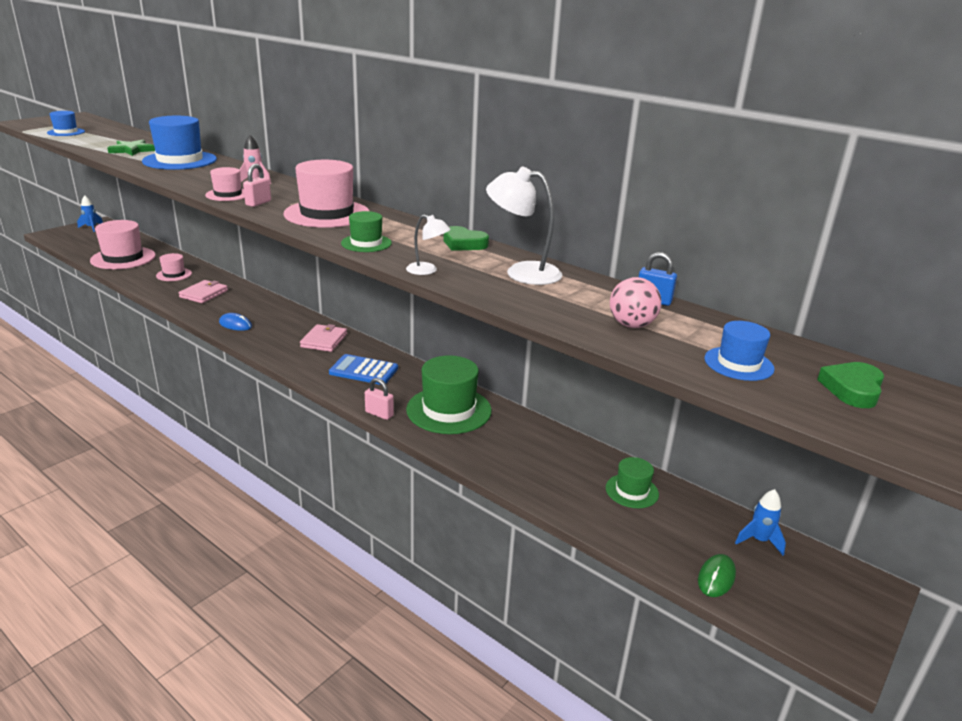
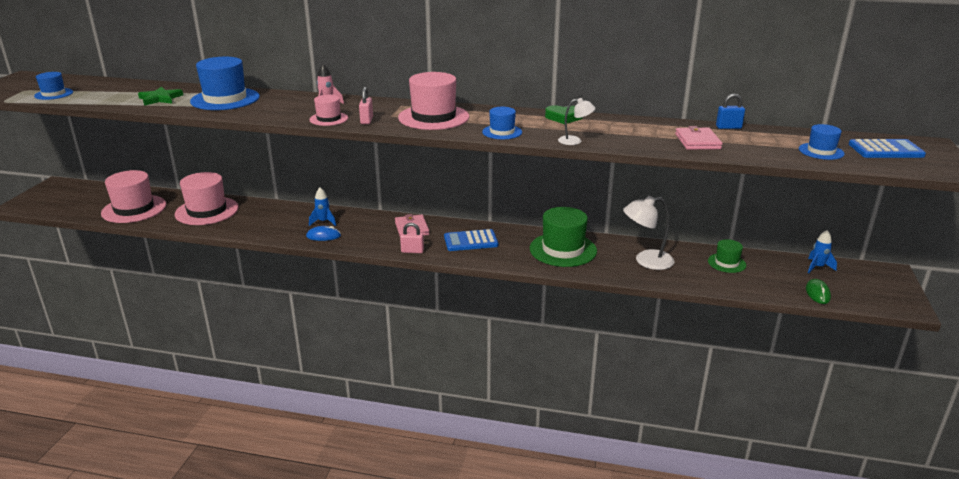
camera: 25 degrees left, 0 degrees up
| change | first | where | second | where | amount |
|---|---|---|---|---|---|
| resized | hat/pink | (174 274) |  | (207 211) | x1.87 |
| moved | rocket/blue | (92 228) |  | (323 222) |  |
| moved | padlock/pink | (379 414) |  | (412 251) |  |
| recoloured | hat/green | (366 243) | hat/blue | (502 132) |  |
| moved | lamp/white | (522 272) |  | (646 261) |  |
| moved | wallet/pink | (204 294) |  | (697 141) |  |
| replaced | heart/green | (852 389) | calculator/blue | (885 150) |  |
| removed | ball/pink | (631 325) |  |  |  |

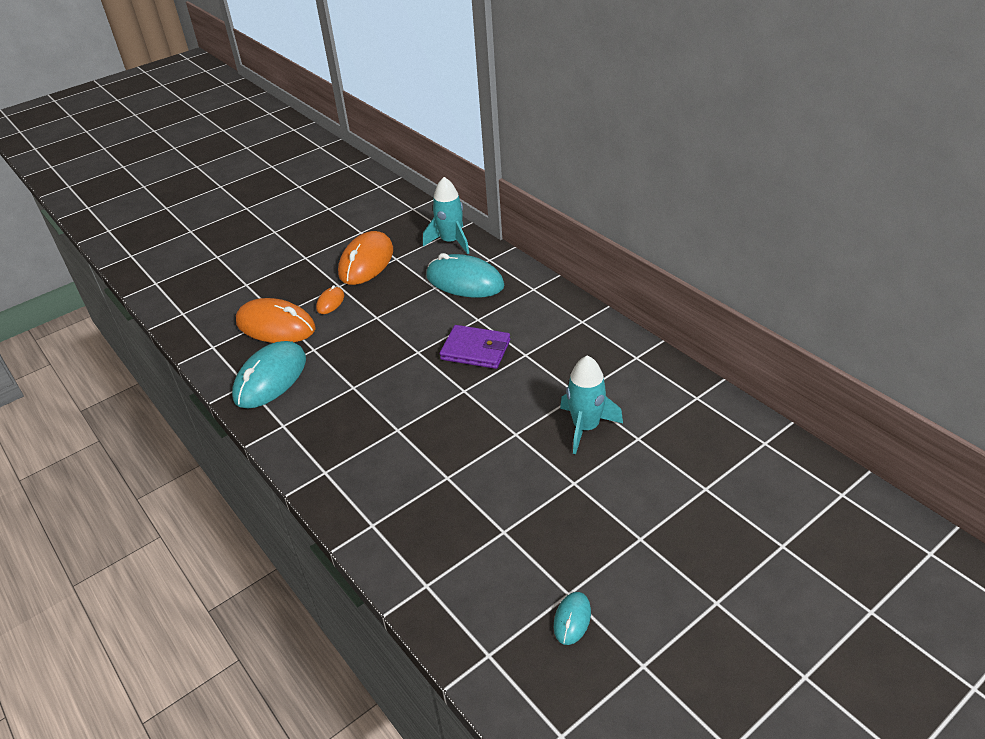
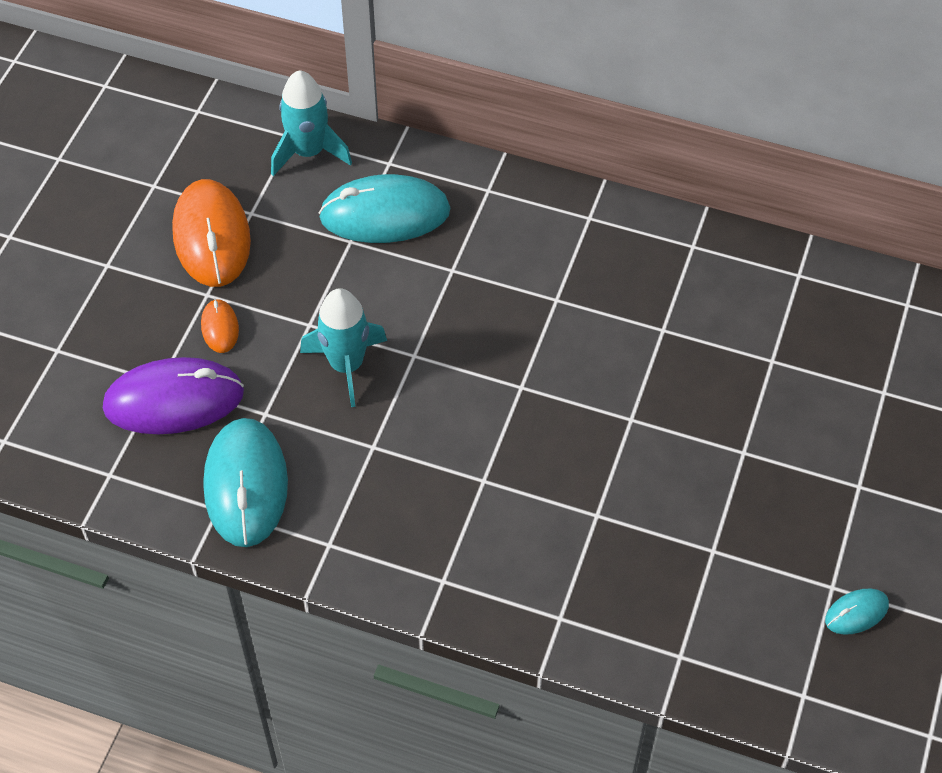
camera: 35 degrees left, 15 degrees up
| change | first | where | second | where | amount |
|---|---|---|---|---|---|
| recoloured | mouse/orange | (276 326) | mouse/purple | (174 400) |  |
| moved | rocket/turquoise | (586 427) |  | (346 365) |  |
| turned | mouse/turquoise | (572 619) |  | (856 613) | 75 degrees clockwise |
| removed | wallet/purple | (475 350) |  |  |  |

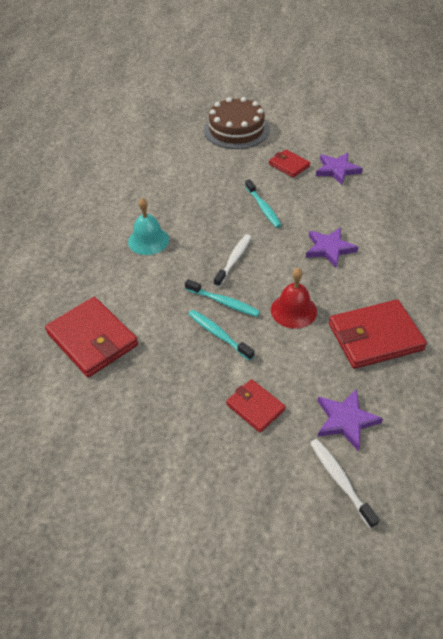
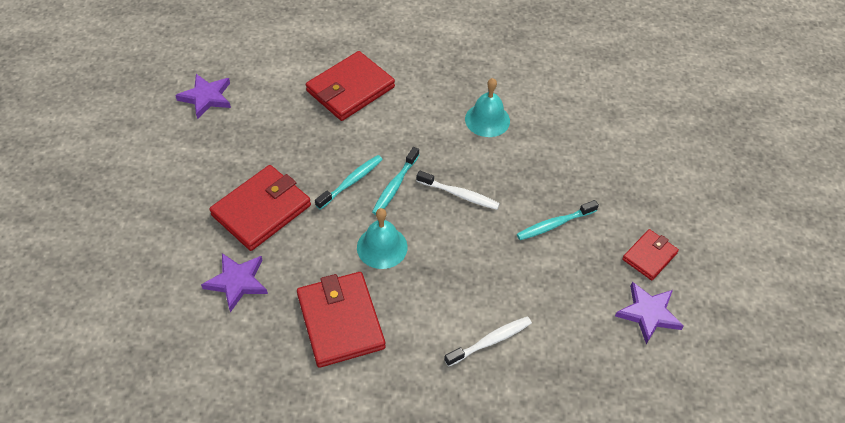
camera: 85 degrees right, 5 degrees up
| change | first | where | second | where | amount |
|---|---|---|---|---|---|
| moved | star/purple | (329 249) |  | (206 97) |  |
| resized | wallet/red | (255 407) |  | (261 210) | x1.77 |
| recoloured | bell/red | (293 310) | bell/turquoise | (382 247) |  |
| moved | toothbrush/white | (340 480) |  | (490 341) |  |
| removed | cake/brown | (236 130) |  |  |  |

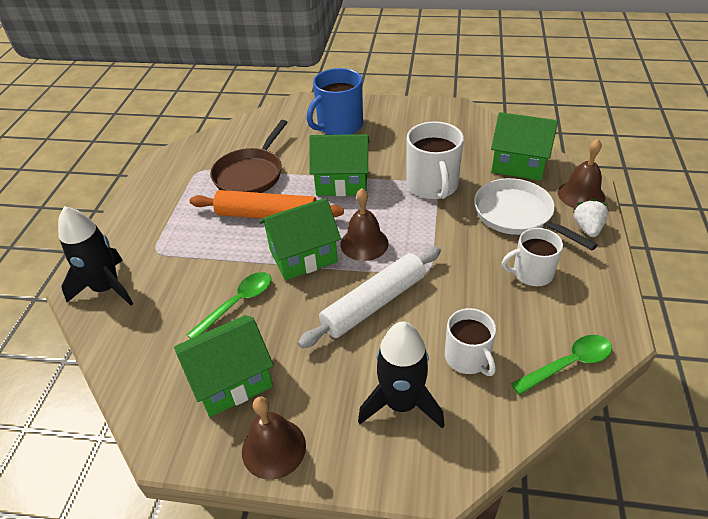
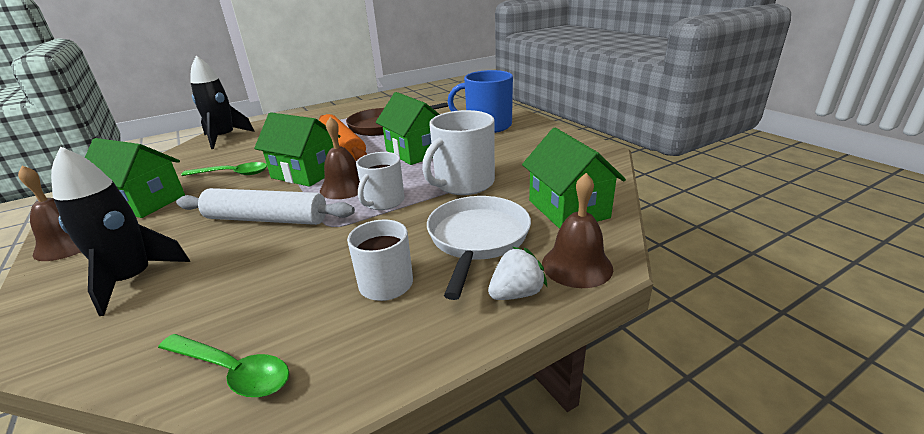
camera: 50 degrees right, 15 degrees down
| change | first | where | second | where | amount |
|---|---|---|---|---|---|
| moved | mug/white | (467 357) |  | (383 201) |  |

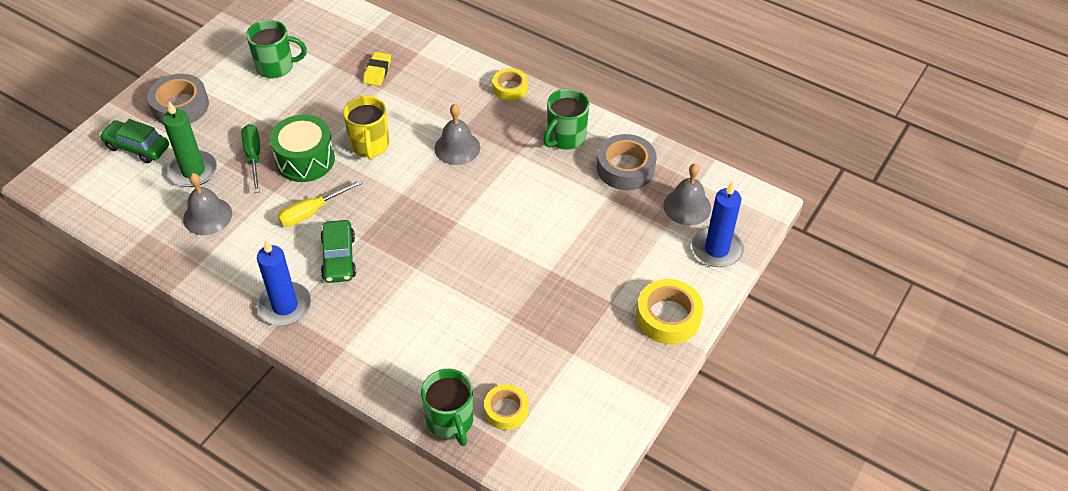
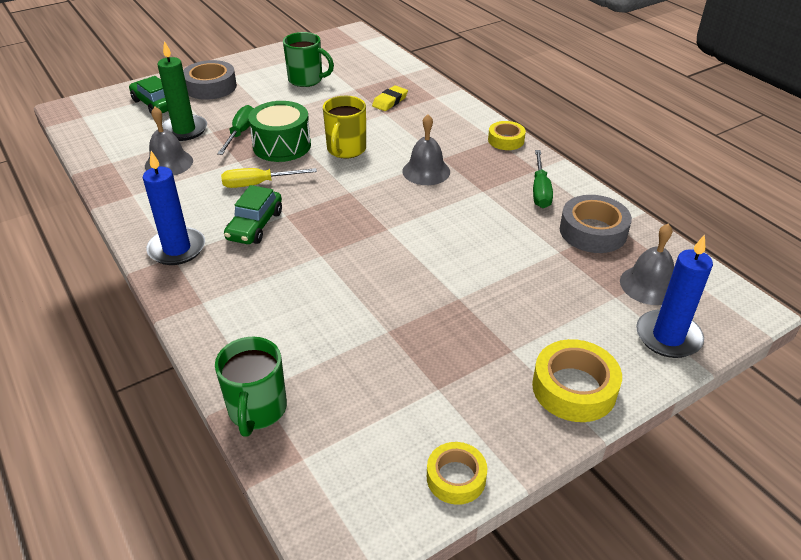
camera: 25 degrees right, 10 degrees down
| change | first | where | second | where | amount |
|---|---|---|---|---|---|
| moved | tape/yellow | (506 410) |  | (456 478) |  |
| replaced | mug/green | (565 138) | screwdriver/green | (540 190) |  |

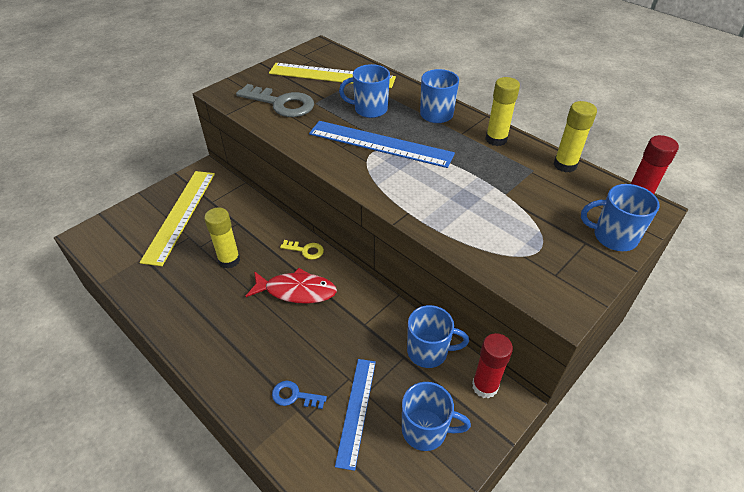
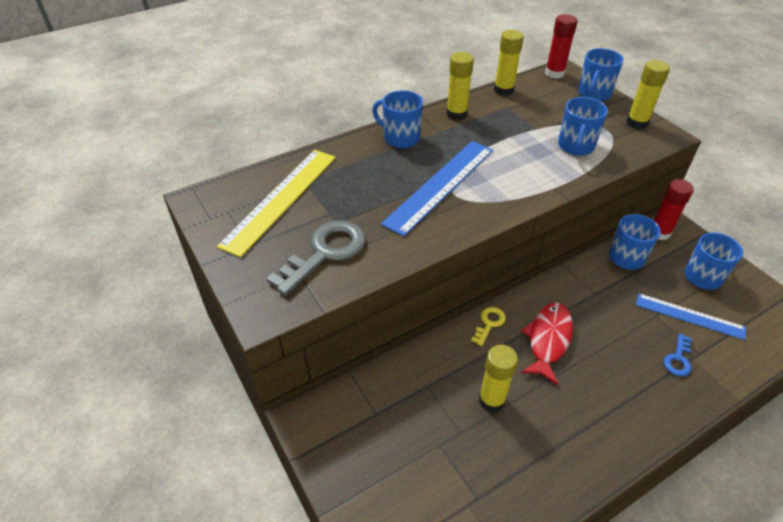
camera: 75 degrees left, 0 degrees up
| change | first | where | second | where | amount |
|---|---|---|---|---|---|
| moved | mug/blue | (369 109) |  | (575 147) |  |
| added |  |  | glue stick/yellow | (637 123) |  |
| removed | ruler/yellow | (180 215) |  |  |  |

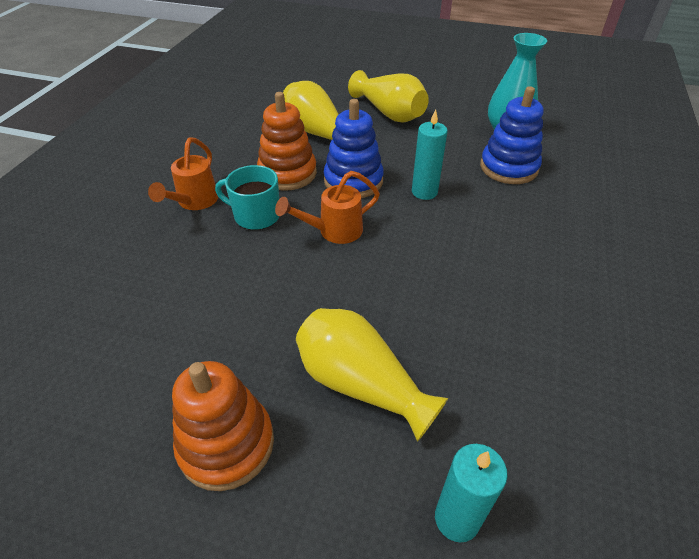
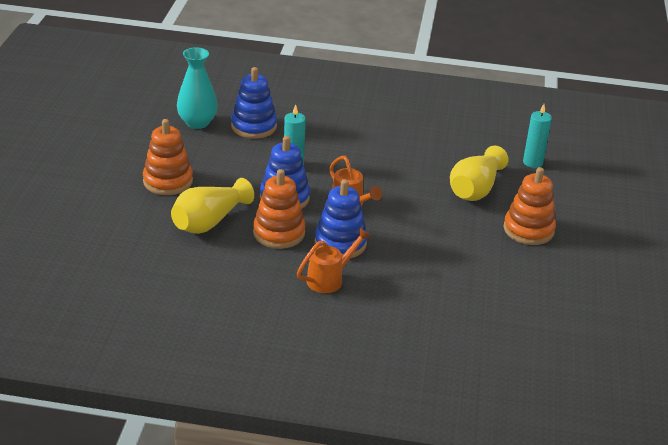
camera: 100 degrees left, 10 degrees down
| change | first | where | second | where | amount |
|---|---|---|---|---|---|
| replaced | vase/yellow | (389 113) | stacking toy/orange | (168 181) |  |
| turned | watering can/orange | (194 202) |  | (330 279) | 45 degrees counterclockwise |
| replaced | mug/turquoise | (256 216) | stacking toy/blue | (340 243) |  |

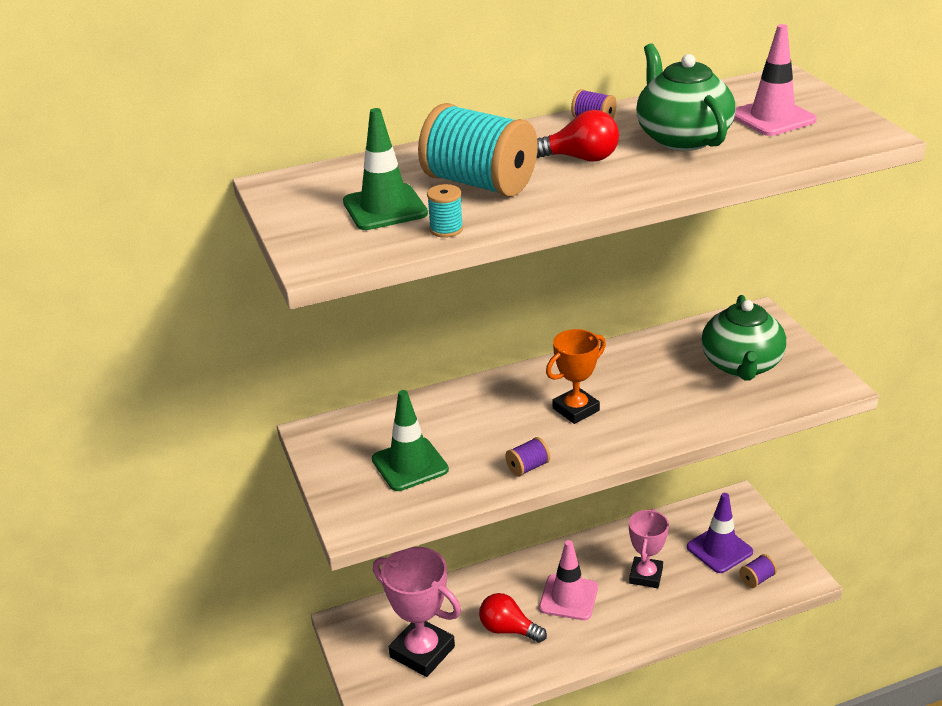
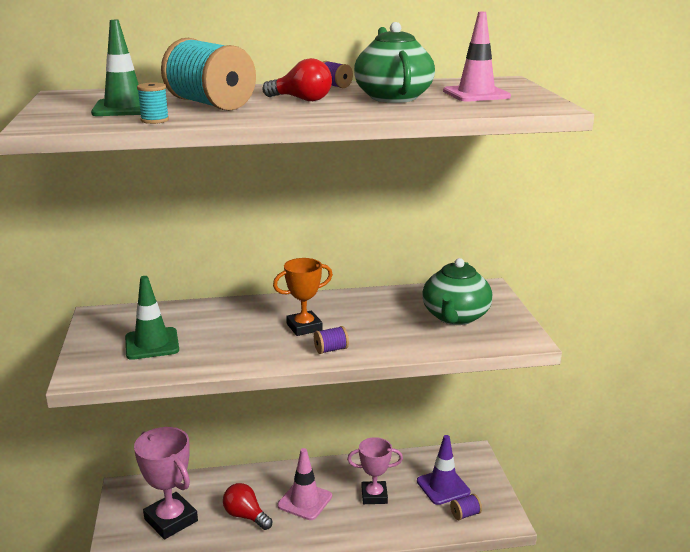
camera: 10 degrees right, 10 degrees down
| change | first | where | second | where | amount |
|---|---|---|---|---|---|
| moved | spool/purple | (528 467) |  | (331 349) |  |
| turned | trophy/pink | (646 575) |  | (374 495) | 60 degrees clockwise |

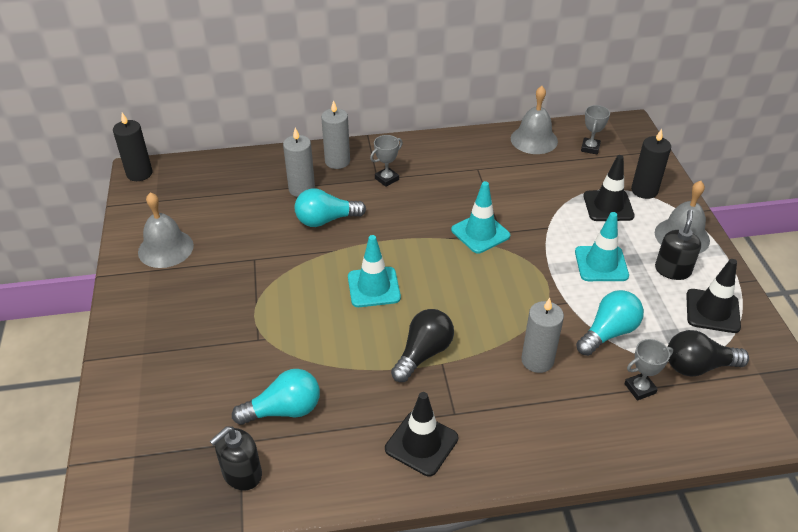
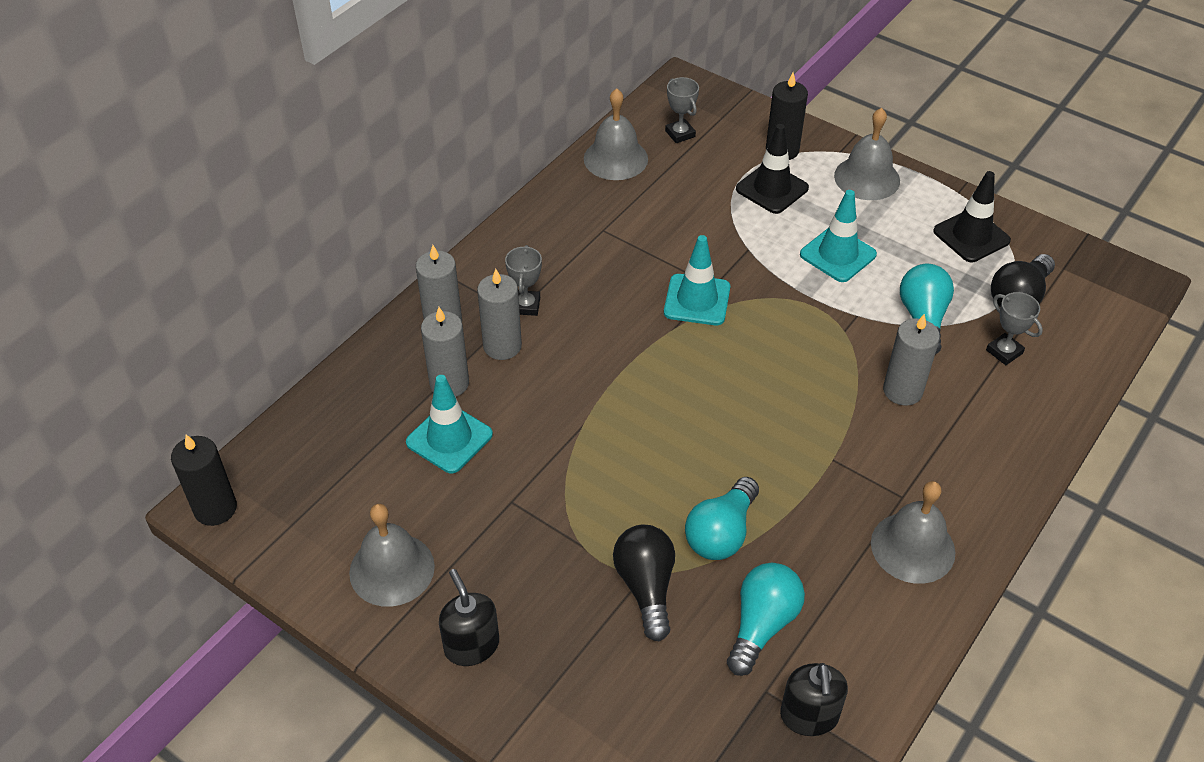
camera: 45 degrees left, 5 degrees up
| change | first | where | second | where | amount |
|---|---|---|---|---|---|
| moved | traffic cone/turquoise | (373 287) |  | (449 438) |  |
| moved | soap dispenser/black | (672 270) |  | (471 645) |  |
| added |  |  | candle/grey | (502 346) |  |
| moved | light bulb/black | (423 353) |  | (646 587) |  |
| moved | light bulb/turquoise | (326 220) |  | (721 533) |  |
| replaced | traffic cone/black | (421 443) | bell/grey | (913 547) |  |
| turned | trophy/grey | (640 388) |  | (1004 352) | 60 degrees counterclockwise |

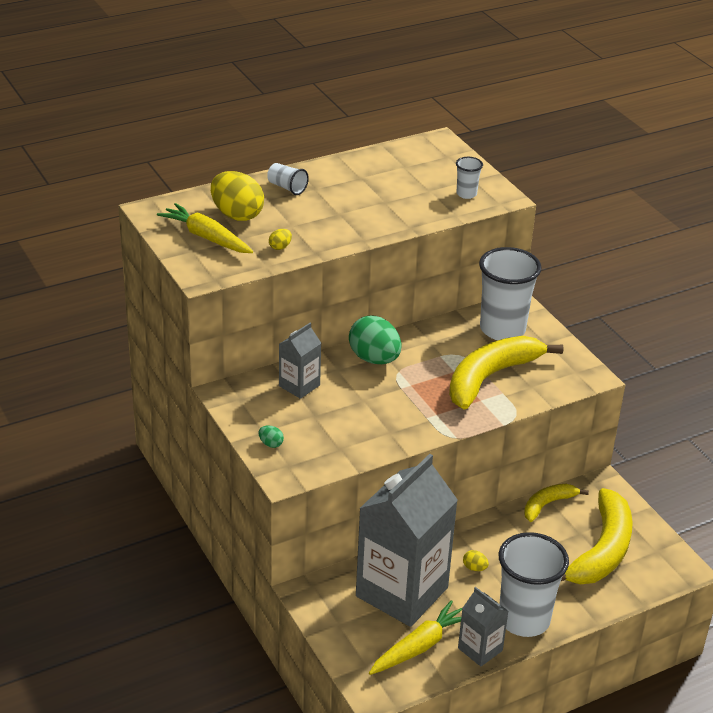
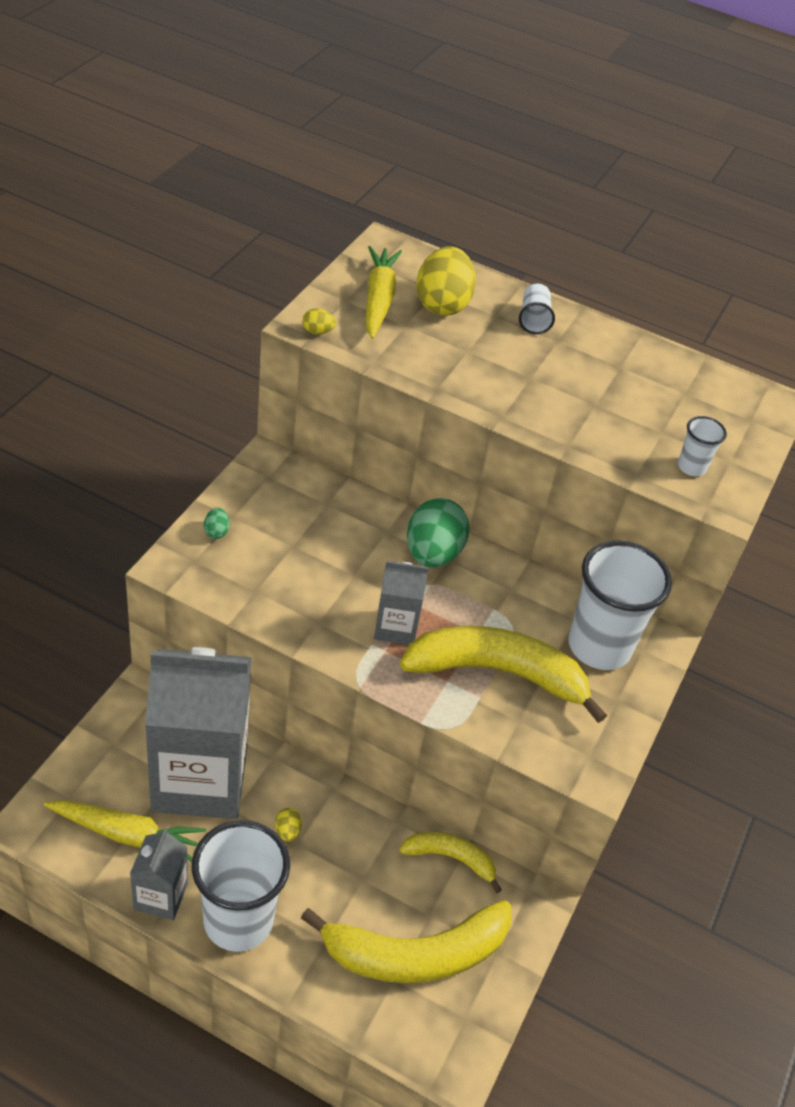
camera: 50 degrees right, 10 degrees up
| change | first | where | second | where | amount |
|---|---|---|---|---|---|
| moved | egg/yellow | (280 247) |  | (318 331) |  |
| moved | carton/grey | (299 385) |  | (396 627) |  |

